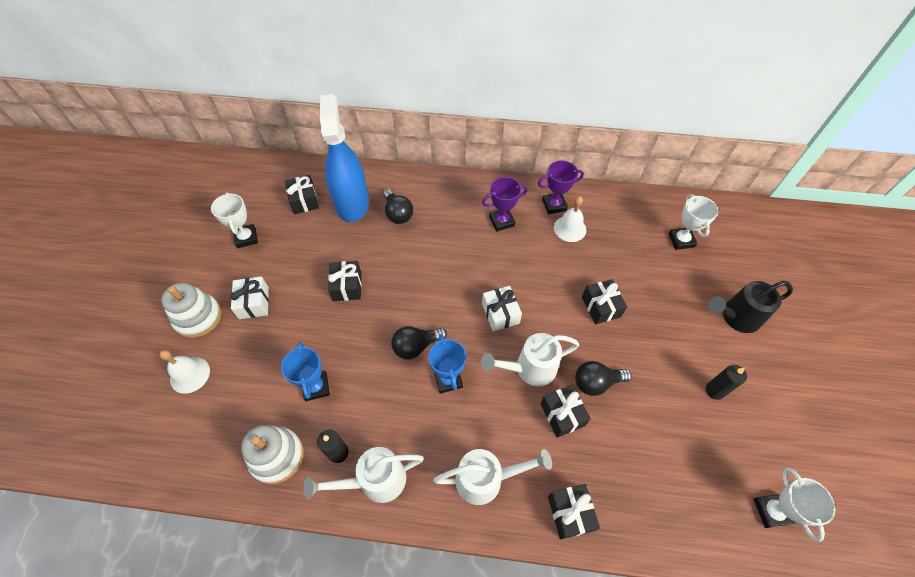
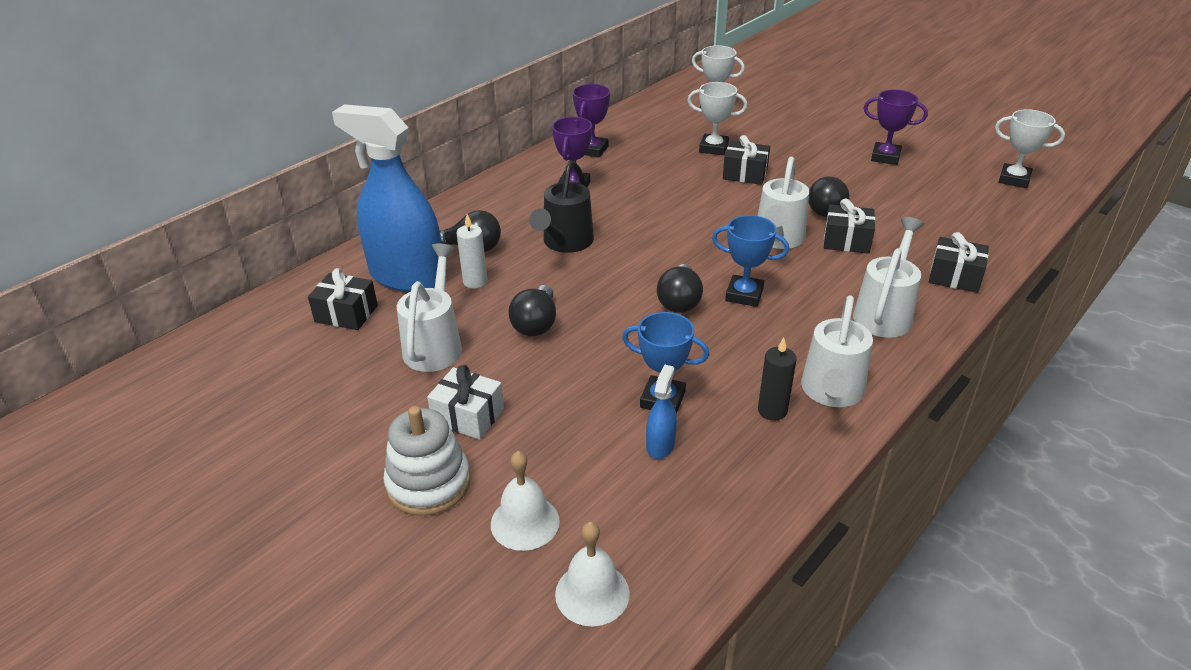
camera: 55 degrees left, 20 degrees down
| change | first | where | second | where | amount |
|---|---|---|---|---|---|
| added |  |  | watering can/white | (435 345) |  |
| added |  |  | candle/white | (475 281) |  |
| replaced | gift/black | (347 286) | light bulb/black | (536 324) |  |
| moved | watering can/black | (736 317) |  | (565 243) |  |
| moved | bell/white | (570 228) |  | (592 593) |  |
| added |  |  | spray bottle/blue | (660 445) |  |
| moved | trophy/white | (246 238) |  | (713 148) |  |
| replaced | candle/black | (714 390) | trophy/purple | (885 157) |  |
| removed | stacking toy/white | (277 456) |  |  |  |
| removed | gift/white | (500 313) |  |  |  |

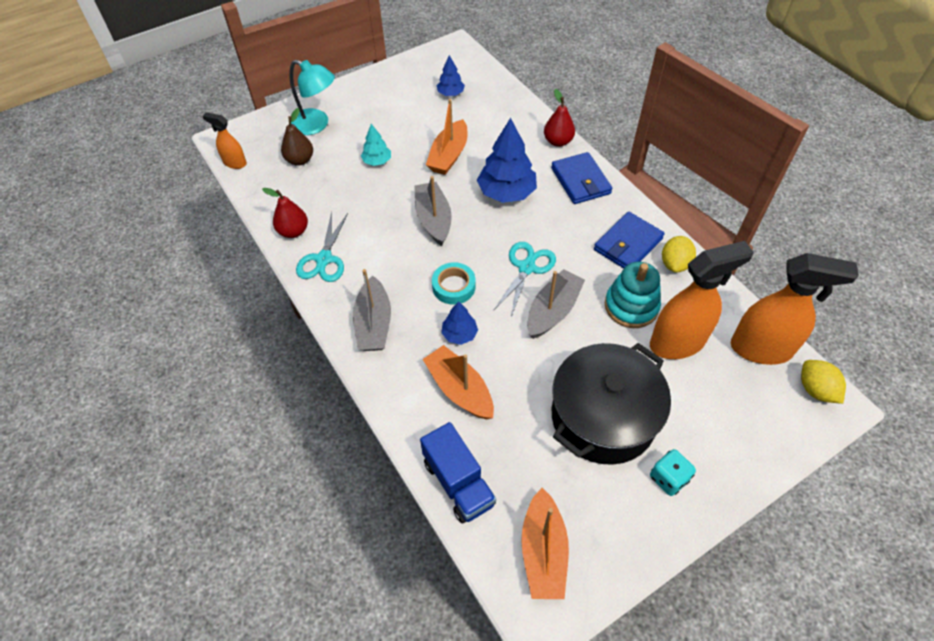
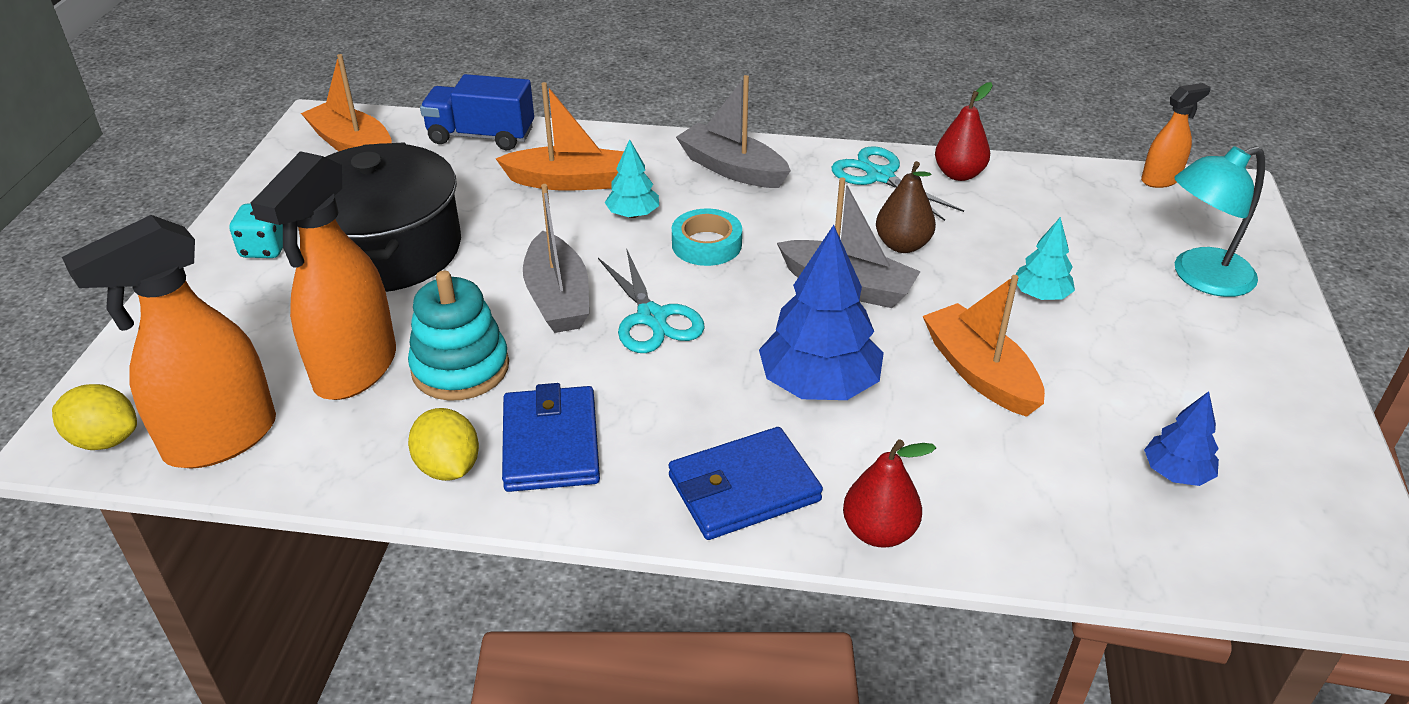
camera: 130 degrees right, 15 degrees down
| change | first | where | second | where | amount |
|---|---|---|---|---|---|
| recoloured | tree/blue | (459 334) | tree/turquoise | (633 214) |  |
| turned | wallet/blue | (580 181) |  | (744 489) | 45 degrees counterclockwise |
| moved | pear/brown | (300 160) |  | (902 245) |  |

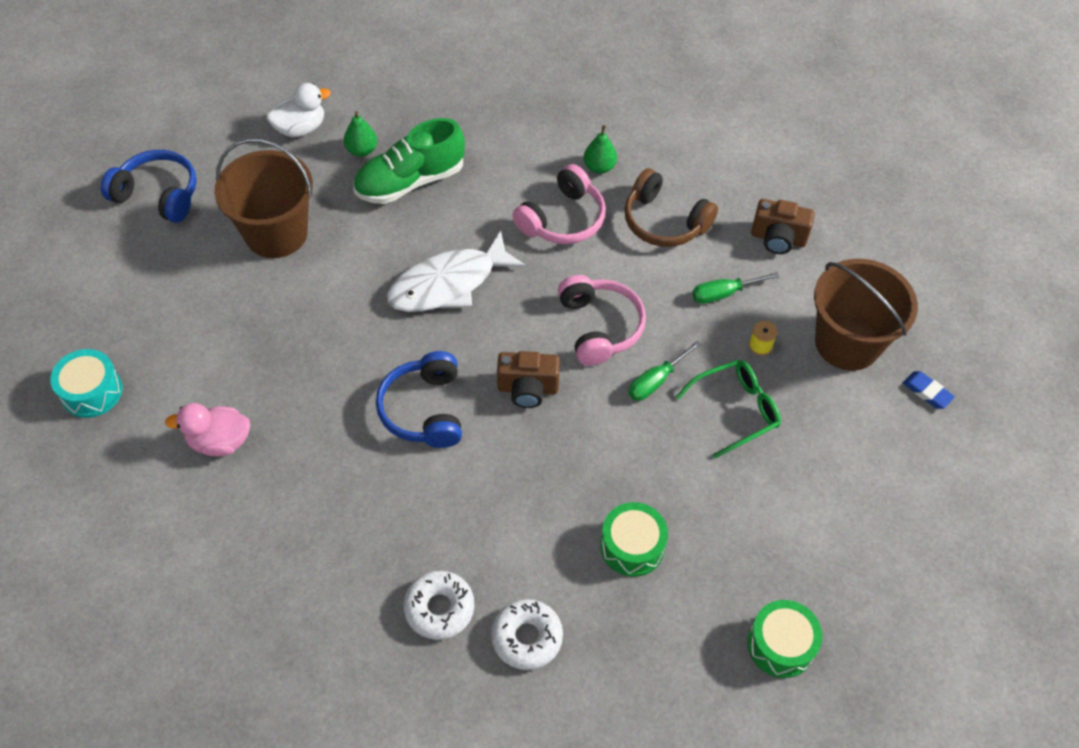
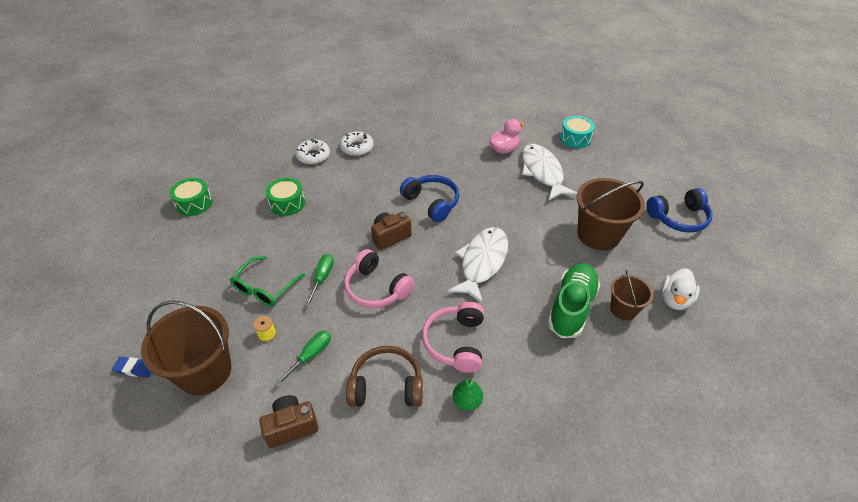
camera: 145 degrees right, 10 degrees down
| change | first | where | second | where | amount |
|---|---|---|---|---|---|
| added |  |  | fish/white | (542 172) |  |
| replaced | pear/green | (362 150) | bucket/brown | (623 309) |  |

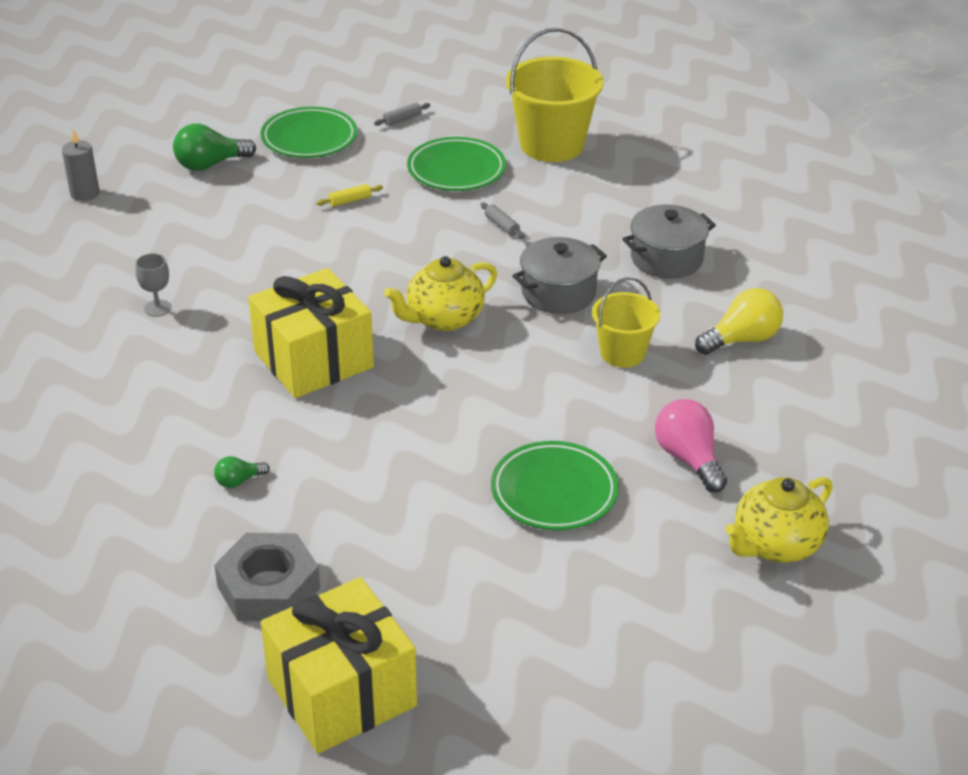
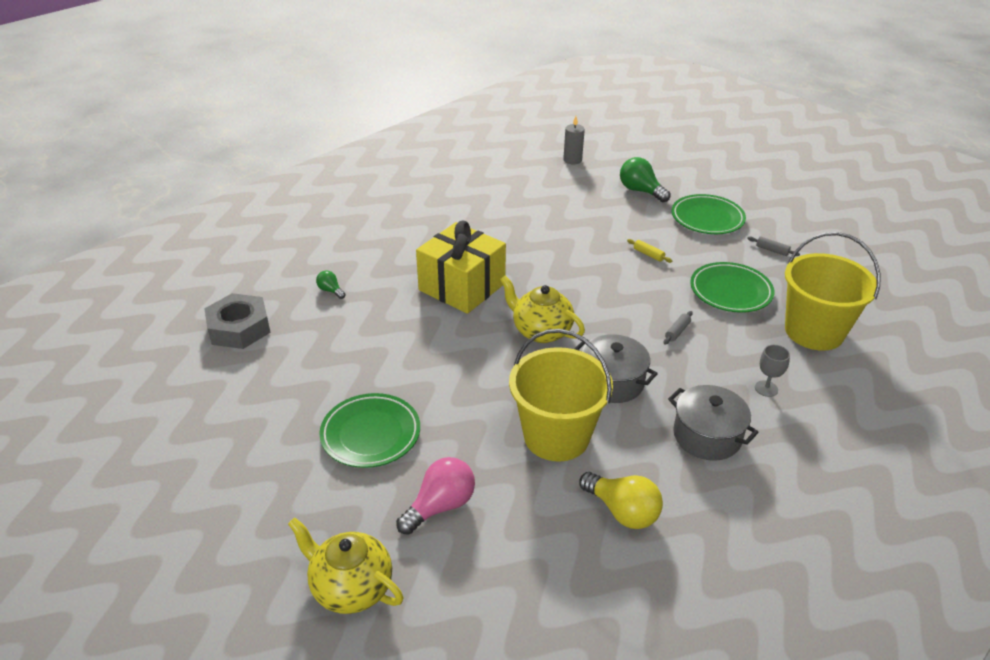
camera: 70 degrees right, 0 degrees up
| change | first | where | second | where | amount |
|---|---|---|---|---|---|
| resized | bucket/yellow | (622 353) |  | (556 436) | x1.69 |
| moved | goblet/grey | (157 308) |  | (766 388) |  |
| removed | gift/yellow | (341 692) |  |  |  |

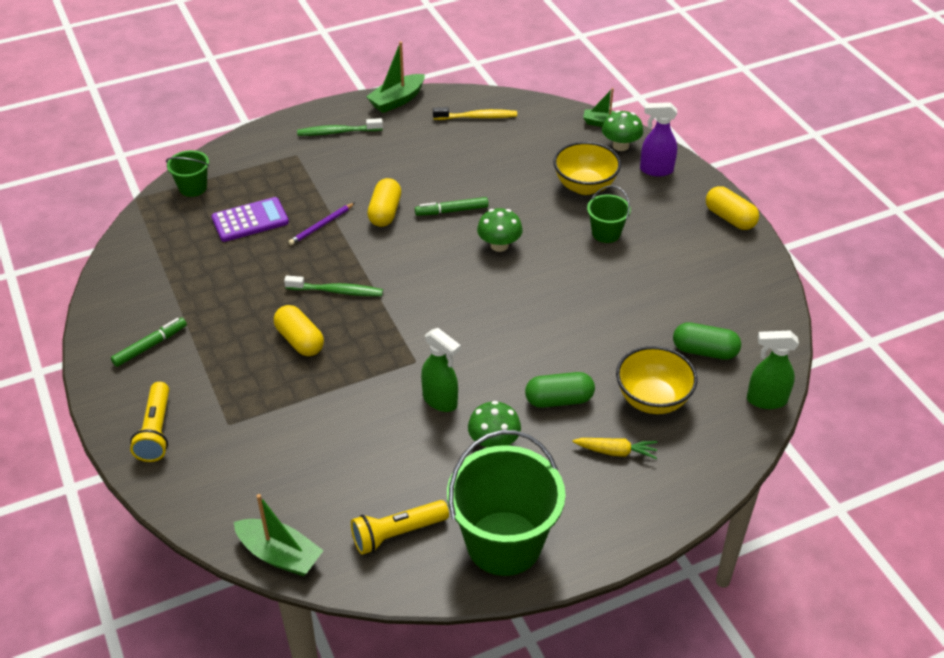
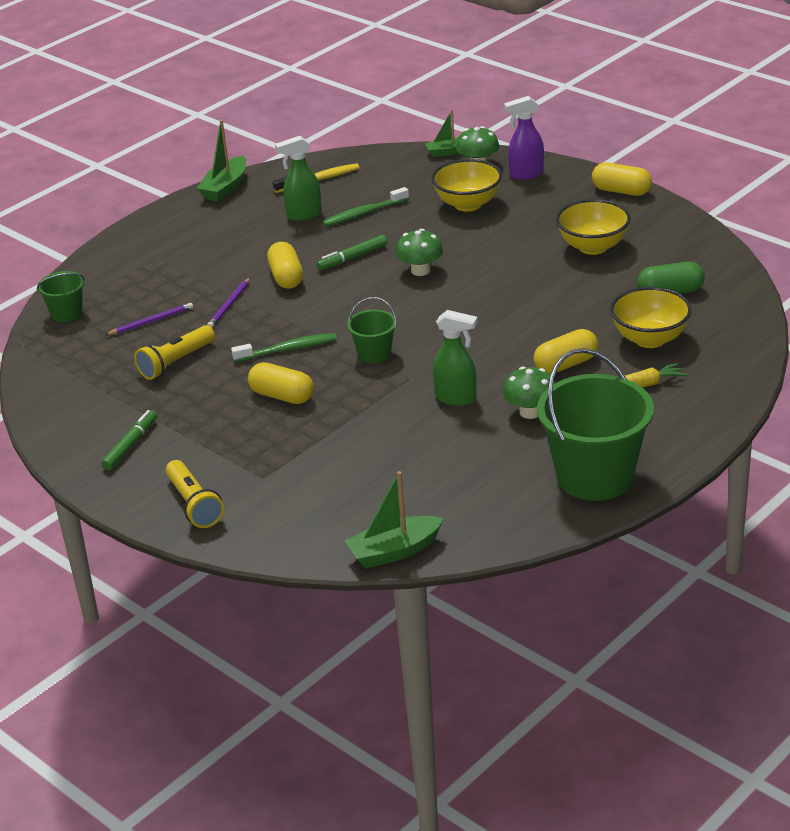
camera: 20 degrees left, 10 degrees down
| change | first | where | second | where | amount |
|---|---|---|---|---|---|
| replaced | calculator/purple | (250 220) | pencil/purple | (151 321) |  |
| moved | flashlight/yellow | (397 533) |  | (175 362) |  |
| moved | spray bottle/green | (766 400) |  | (303 215) |  |
| moved | toothbrush/green | (337 132) |  | (364 213) |  |
| turned | boat/green | (279 555) |  | (394 551) | 150 degrees clockwise |
| moved | bucket/green | (606 233) |  | (374 354) |  |
| recoloured | capsule/green | (559 400) | capsule/yellow | (566 364) |  |
| added |  |  | bowl/yellow | (593 247) |  |

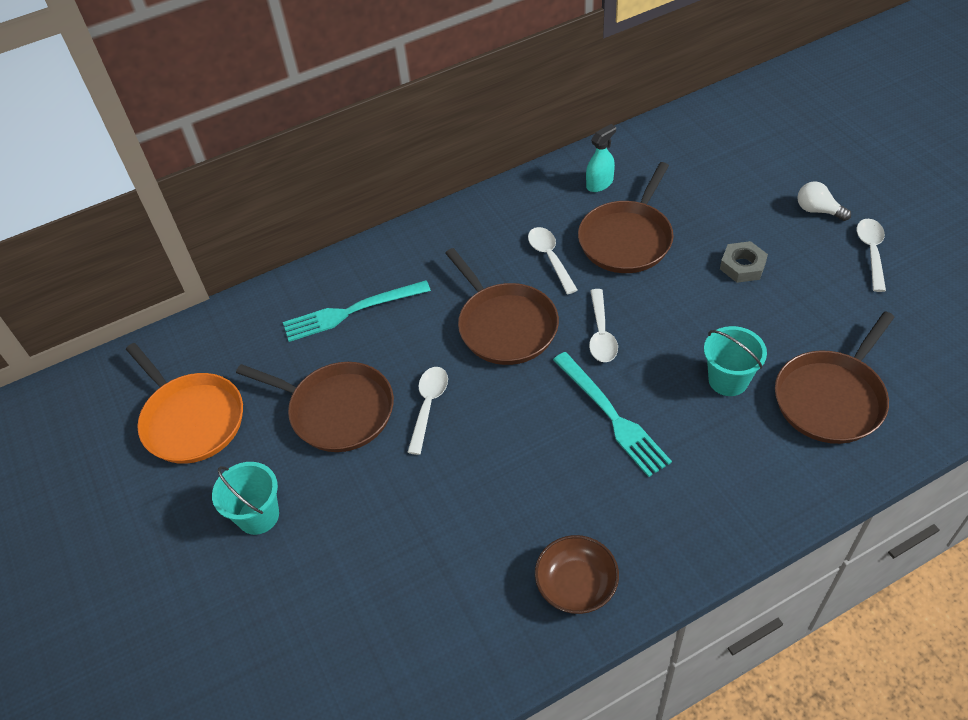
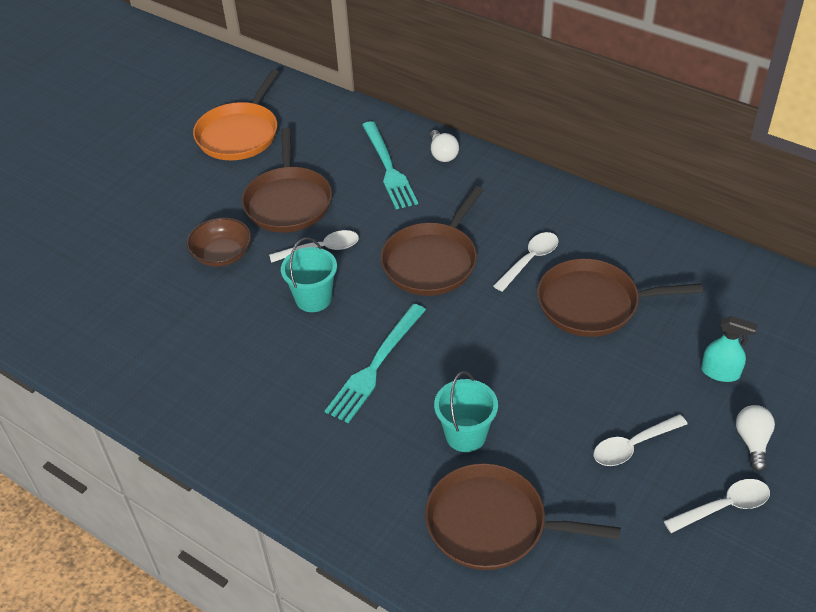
camera: 60 degrees right, 5 degrees down
| change | first | where | second | where | amount |
|---|---|---|---|---|---|
| moved | bowl/brown | (576 584) |  | (222 254) |  |
| moved | bucket/turquoise | (258 515) |  | (313 298) |  |
| turned | fork/turquoise | (351 311) |  | (388 168) | 150 degrees counterclockwise |
| added |  |  | light bulb/white | (442 154) |  |
| moved | spoon/white | (601 334) |  | (632 446) |  |
| moved | spray bottle/turquoise | (599 183) |  | (720 372) |  |
| removed | nut/grey | (742 266) |  |  |  |

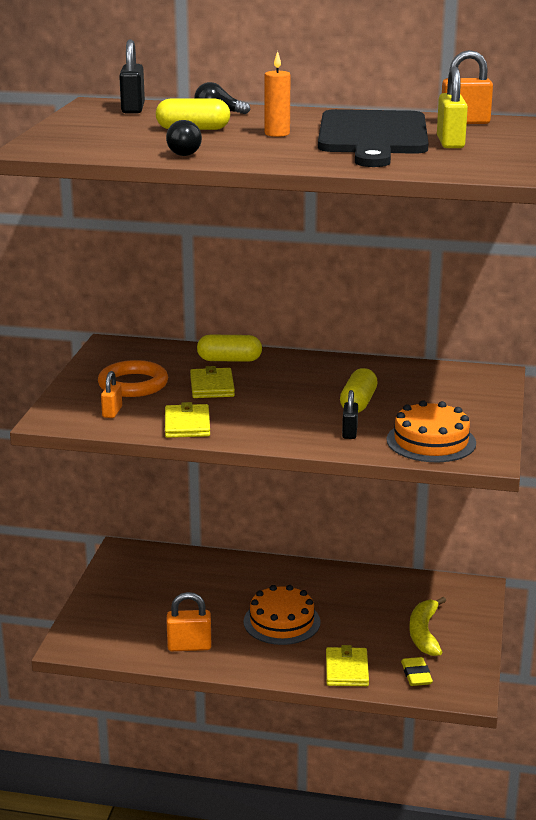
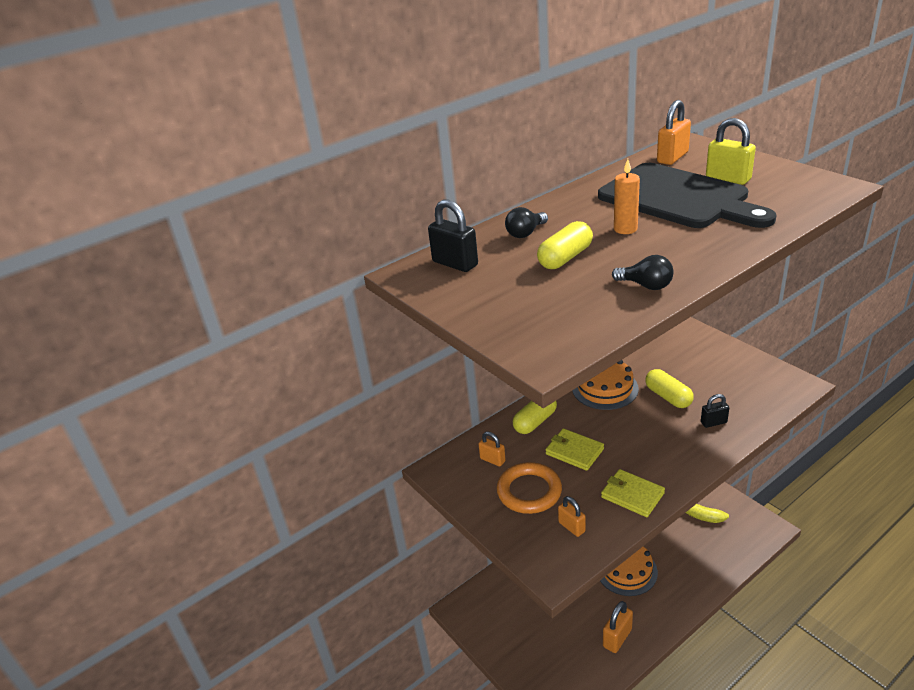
camera: 45 degrees left, 10 degrees up
| change | first | where | second | where | amount |
|---|---|---|---|---|---|
| added |  |  | padlock/orange | (492 460) |  |
| moved | cake/orange | (431 441) |  | (605 388) |  |
| turned | padlock/black | (349 432) |  | (713 422) | 60 degrees counterclockwise |
| removed | wallet/yellow | (347 670) |  |  |  |
| removed | eraser/yellow | (416 675) |  |  |  |

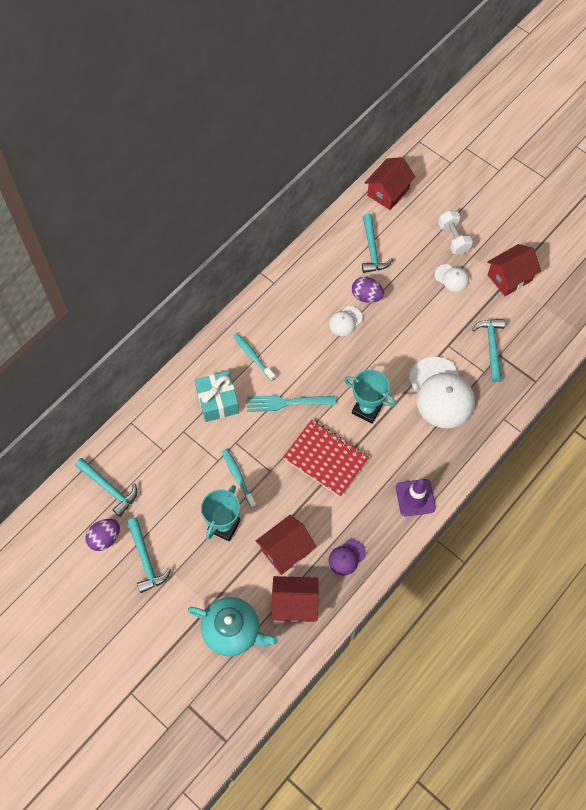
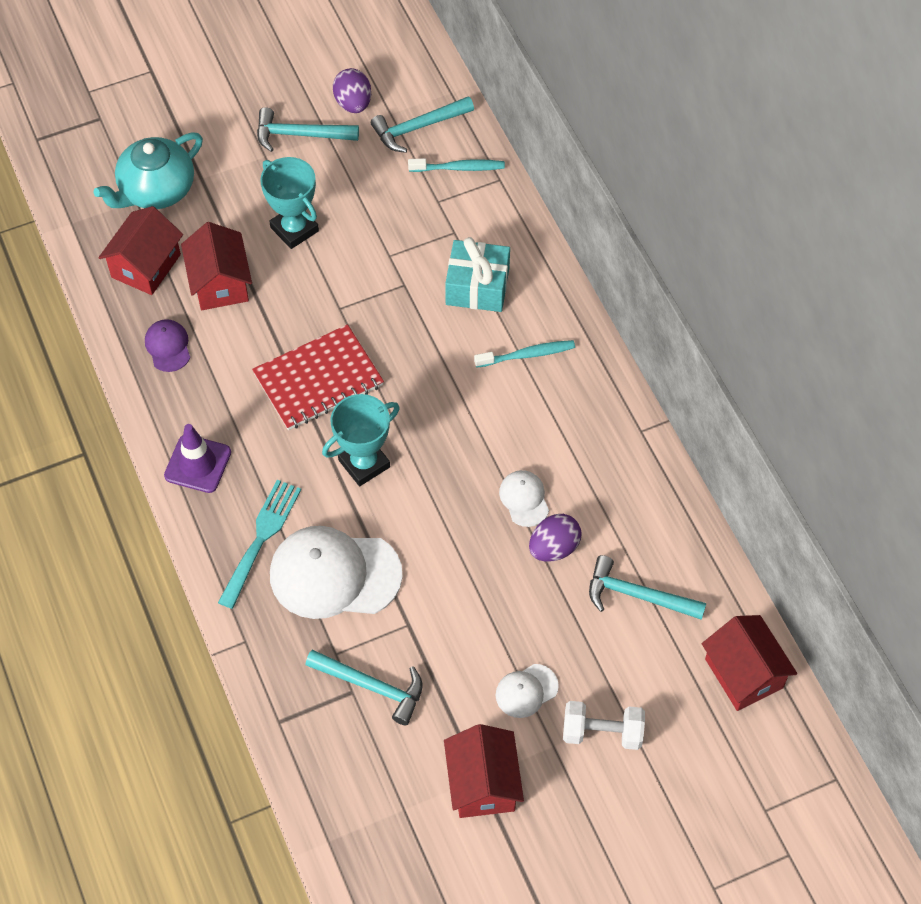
camera: 115 degrees right, 5 degrees down
| change | first | where | second | where | amount |
|---|---|---|---|---|---|
| moved | fork/turquoise | (286 403) |  | (261 538) |  |
| moved | toothbrush/turquoise | (238 477) |  | (459 168) |  |

